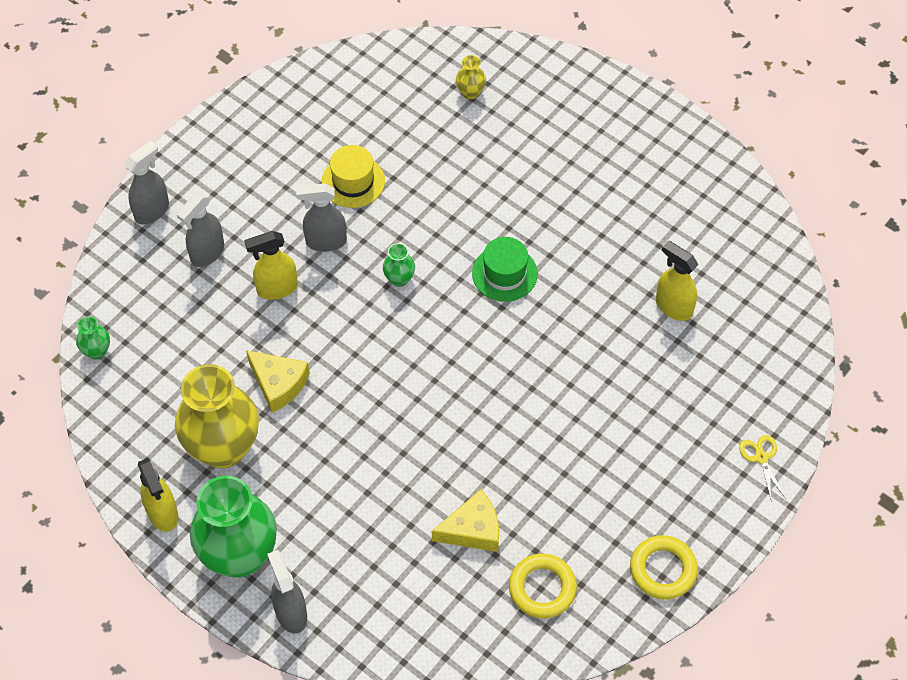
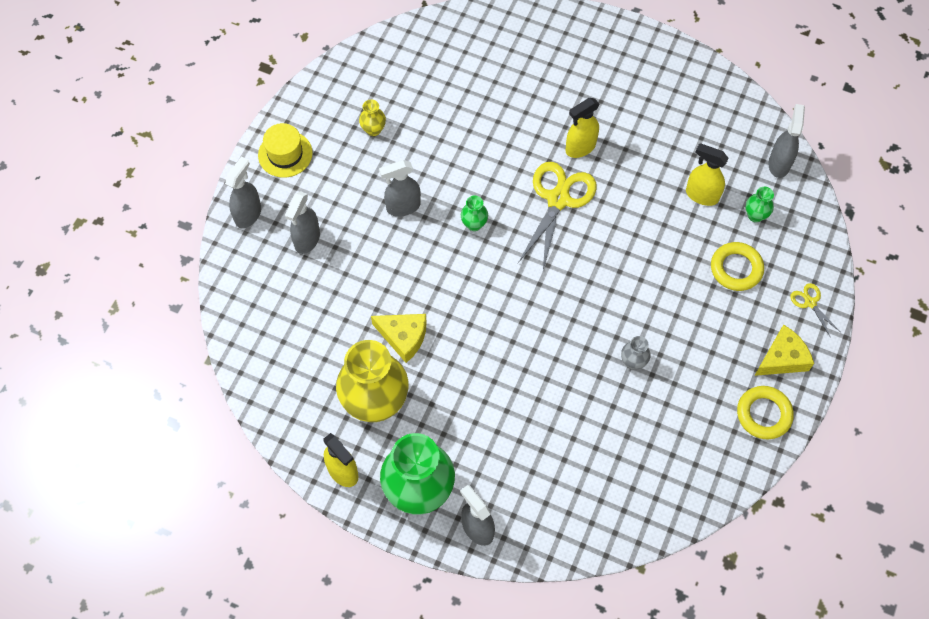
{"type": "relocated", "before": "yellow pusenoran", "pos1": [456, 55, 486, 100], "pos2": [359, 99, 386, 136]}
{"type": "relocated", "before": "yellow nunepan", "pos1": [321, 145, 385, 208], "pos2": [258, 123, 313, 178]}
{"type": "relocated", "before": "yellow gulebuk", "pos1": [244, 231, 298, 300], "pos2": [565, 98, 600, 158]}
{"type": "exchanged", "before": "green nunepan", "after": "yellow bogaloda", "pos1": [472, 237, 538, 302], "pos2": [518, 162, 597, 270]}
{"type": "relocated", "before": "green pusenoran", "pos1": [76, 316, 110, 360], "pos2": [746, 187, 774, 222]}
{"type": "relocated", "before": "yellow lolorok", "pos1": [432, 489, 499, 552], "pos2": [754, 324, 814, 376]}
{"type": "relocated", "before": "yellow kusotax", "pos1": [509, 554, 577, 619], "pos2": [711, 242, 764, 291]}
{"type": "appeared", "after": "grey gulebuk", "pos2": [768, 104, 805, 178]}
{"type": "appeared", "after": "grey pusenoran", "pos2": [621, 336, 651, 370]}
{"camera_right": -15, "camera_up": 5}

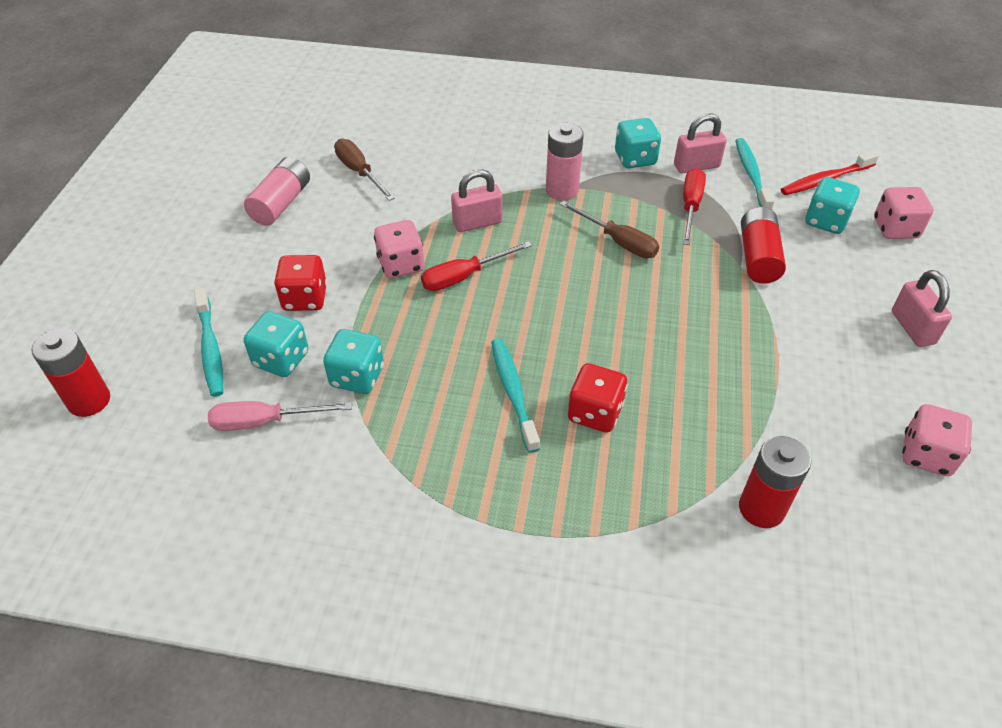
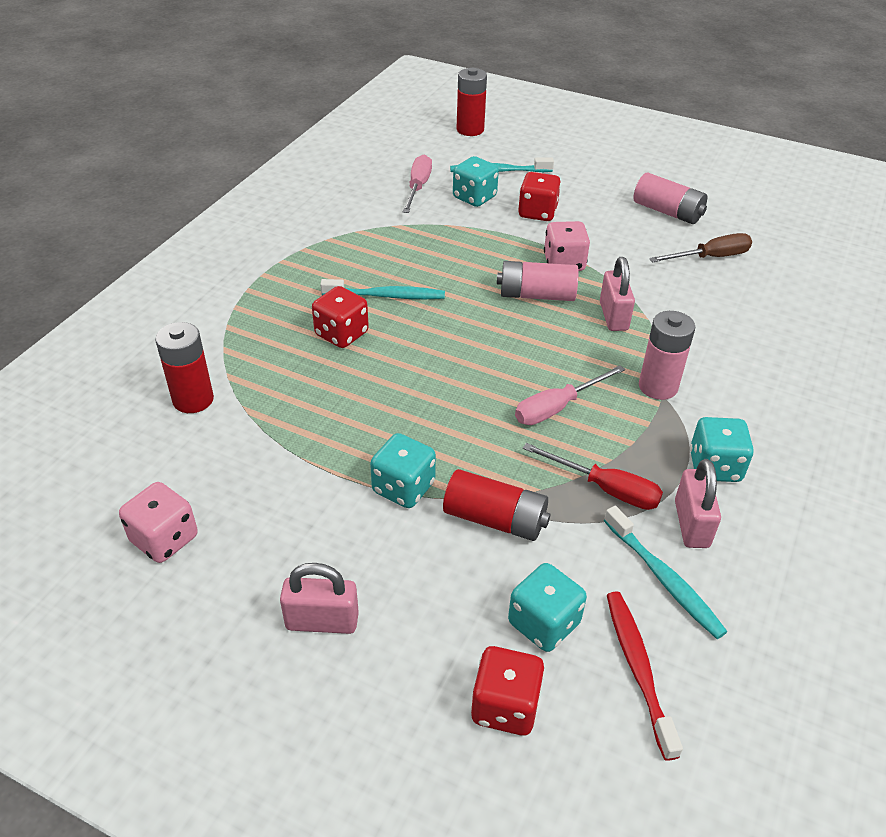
{"type": "spun", "before": "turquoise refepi", "pos1": [735, 138, 774, 210], "pos2": [604, 506, 728, 639], "turn": 45}
{"type": "colour", "before": "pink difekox", "after": "red difekox", "pos1": [874, 187, 934, 239], "pos2": [471, 646, 545, 736]}
{"type": "colour", "before": "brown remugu", "after": "pink remugu", "pos1": [560, 201, 659, 258], "pos2": [515, 365, 625, 425]}
{"type": "exchanged", "before": "red remugu", "after": "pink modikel", "pos1": [421, 241, 532, 291], "pos2": [497, 261, 579, 301]}
{"type": "relocated", "before": "turquoise difekox", "pos1": [323, 329, 384, 394], "pos2": [370, 433, 436, 508]}
{"camera_right": 105, "camera_up": -5}

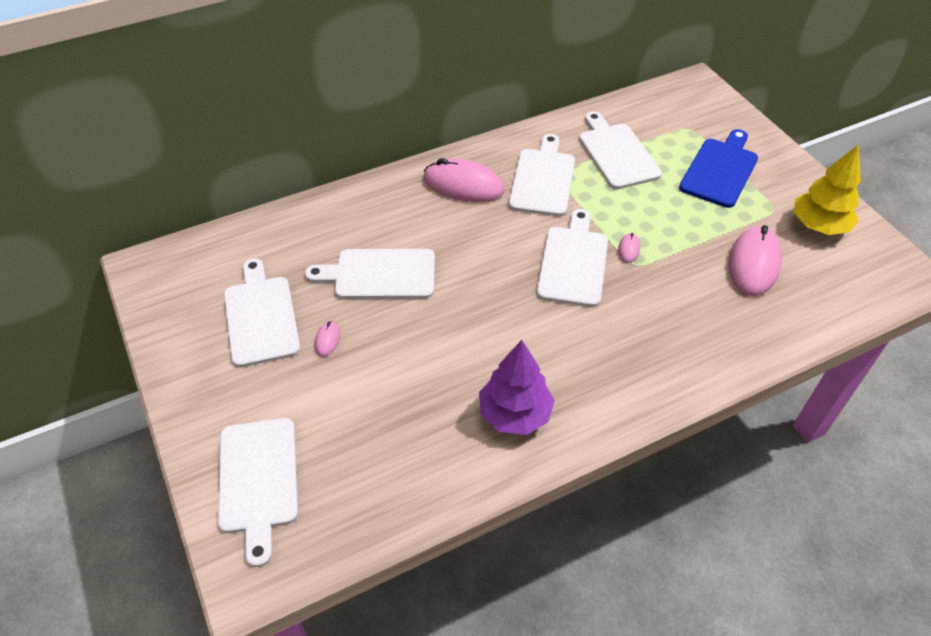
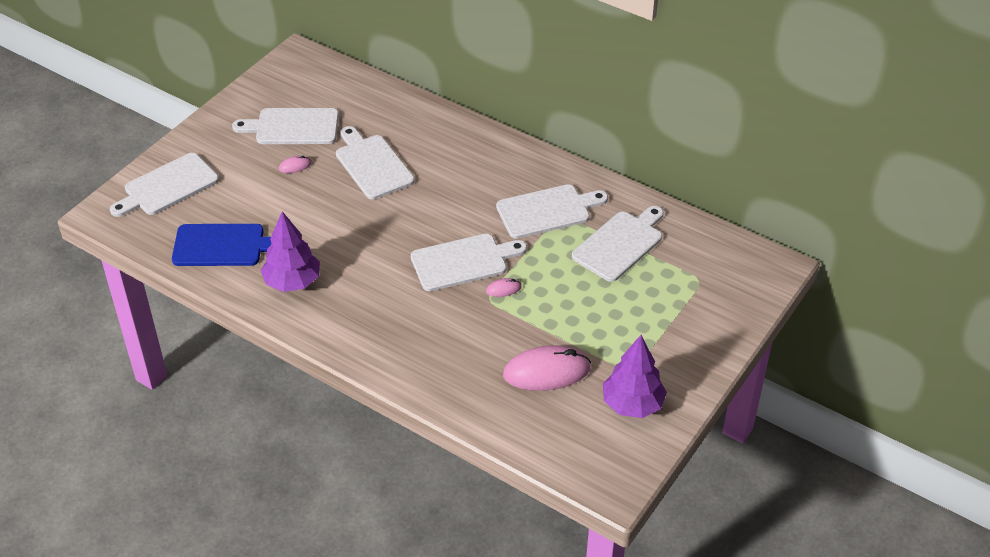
{"type": "relocated", "before": "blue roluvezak", "pos1": [679, 129, 758, 208], "pos2": [172, 224, 272, 266]}
{"type": "colour", "before": "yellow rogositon", "after": "purple rogositon", "pos1": [794, 144, 861, 235], "pos2": [603, 335, 667, 418]}
{"type": "missing", "before": "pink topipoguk", "pos1": [423, 158, 504, 202]}
{"type": "spun", "before": "white roluvezak", "pos1": [224, 258, 300, 368], "pos2": [232, 108, 339, 144], "turn": -135}
{"camera_right": 60, "camera_up": -5}

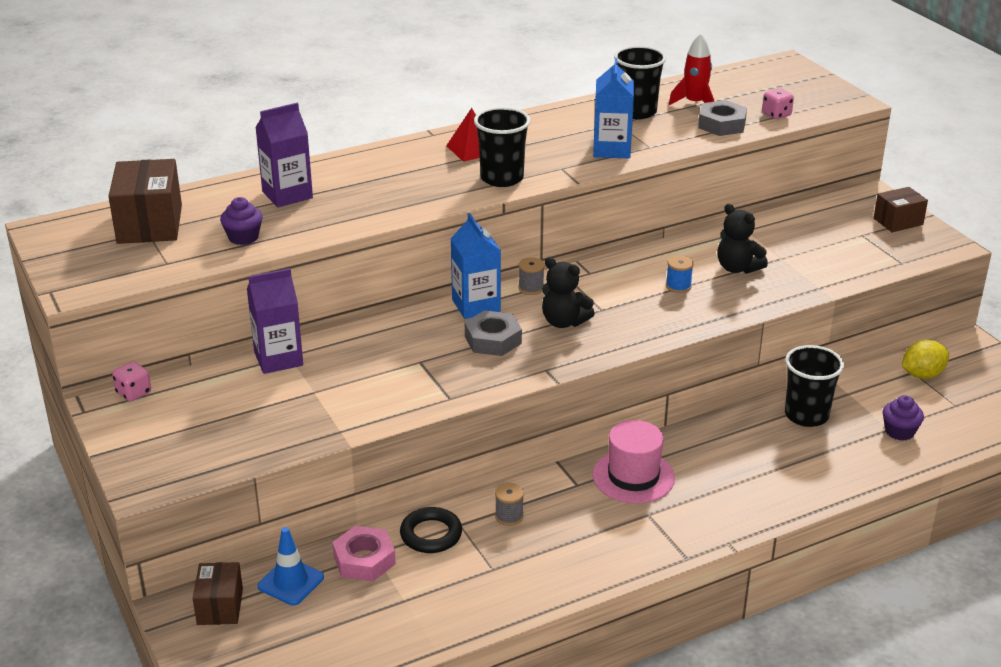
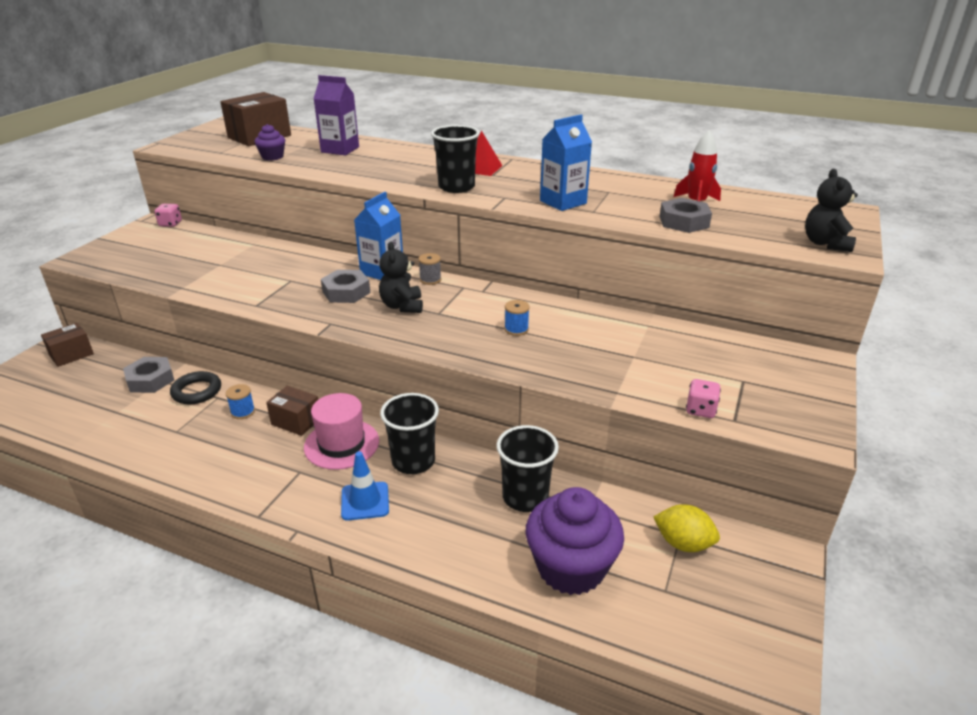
{"type": "relocated", "before": "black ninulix", "pos1": [614, 46, 666, 119], "pos2": [380, 393, 439, 474]}
{"type": "relocated", "before": "pink difekox", "pos1": [762, 88, 794, 119], "pos2": [686, 379, 721, 418]}
{"type": "relocated", "before": "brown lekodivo", "pos1": [874, 187, 928, 232], "pos2": [266, 386, 318, 436]}
{"type": "relocated", "before": "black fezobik", "pos1": [717, 204, 768, 274], "pos2": [805, 169, 858, 252]}
{"type": "missing", "before": "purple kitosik", "pos1": [247, 268, 303, 374]}
{"type": "size", "before": "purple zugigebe", "pos1": [882, 395, 924, 441], "pos2": [525, 487, 624, 595], "scale": 2.05}
{"type": "colour", "before": "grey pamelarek", "after": "blue pamelarek", "pos1": [495, 483, 524, 526], "pos2": [226, 384, 255, 419]}
{"type": "colour", "before": "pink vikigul", "after": "grey vikigul", "pos1": [332, 526, 396, 581], "pos2": [123, 357, 174, 393]}
{"type": "relocated", "before": "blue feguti", "pos1": [258, 527, 324, 606], "pos2": [341, 451, 389, 521]}
{"camera_right": 50, "camera_up": 0}

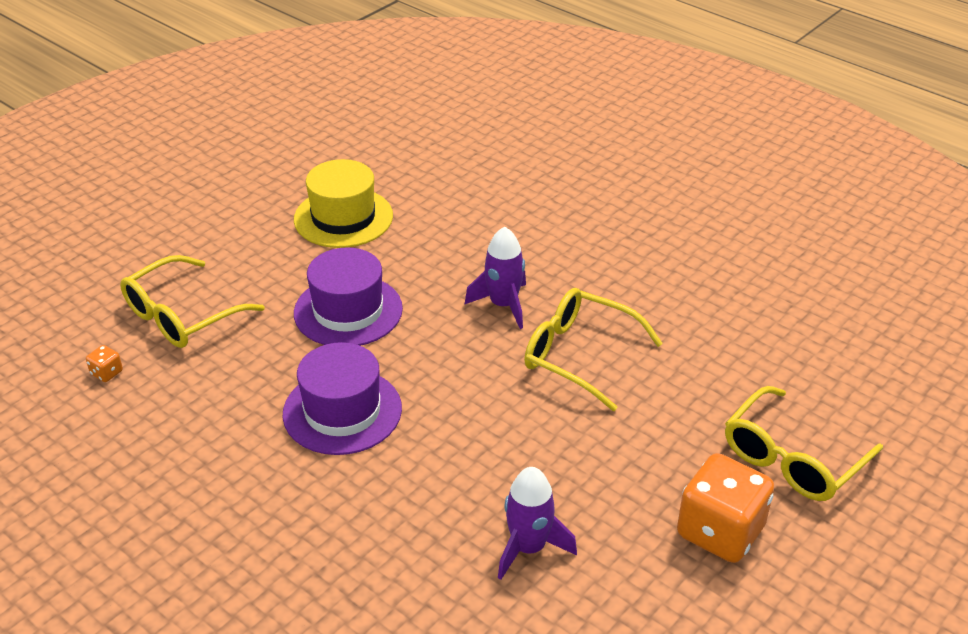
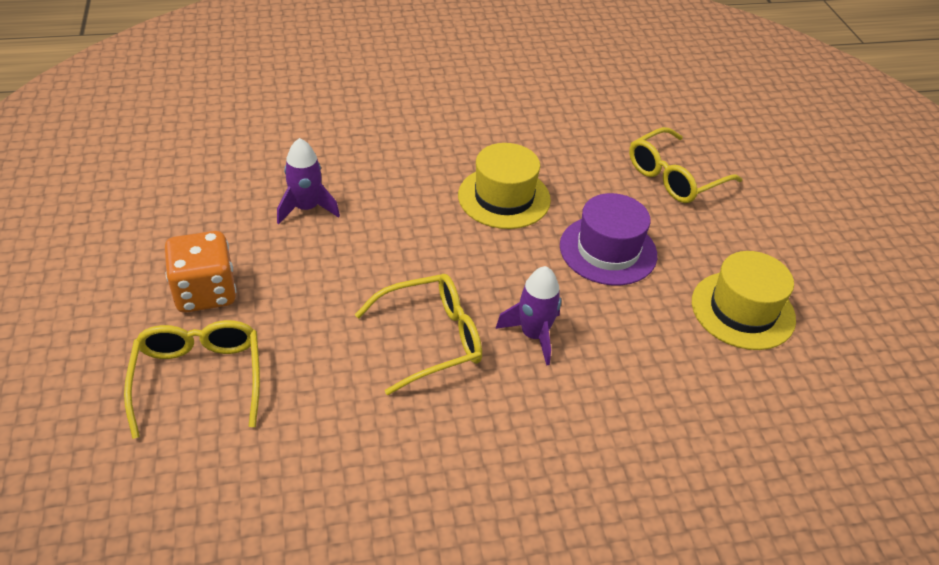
{"type": "spun", "before": "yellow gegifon", "pos1": [120, 255, 265, 348], "pos2": [629, 127, 742, 203], "turn": -120}
{"type": "colour", "before": "purple nunepan", "after": "yellow nunepan", "pos1": [283, 342, 402, 455], "pos2": [458, 143, 551, 229]}
{"type": "missing", "before": "orange difekox", "pos1": [86, 345, 123, 382]}
{"camera_right": 125, "camera_up": 5}

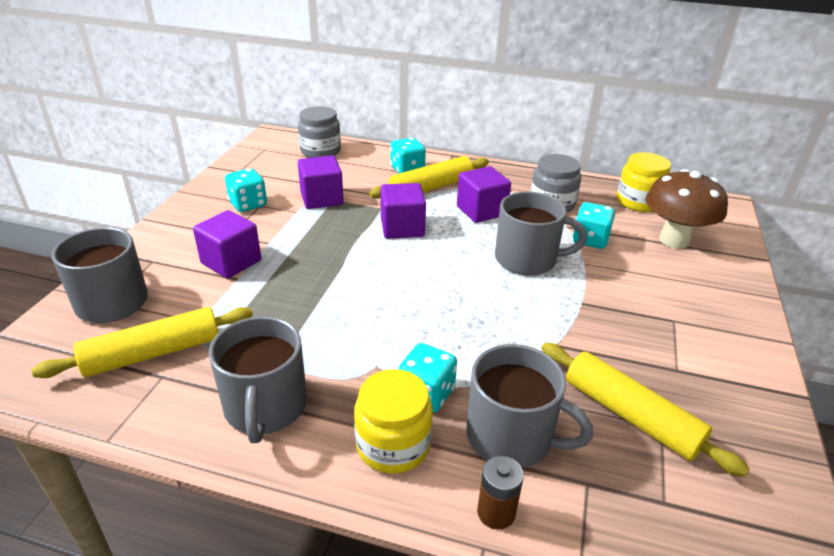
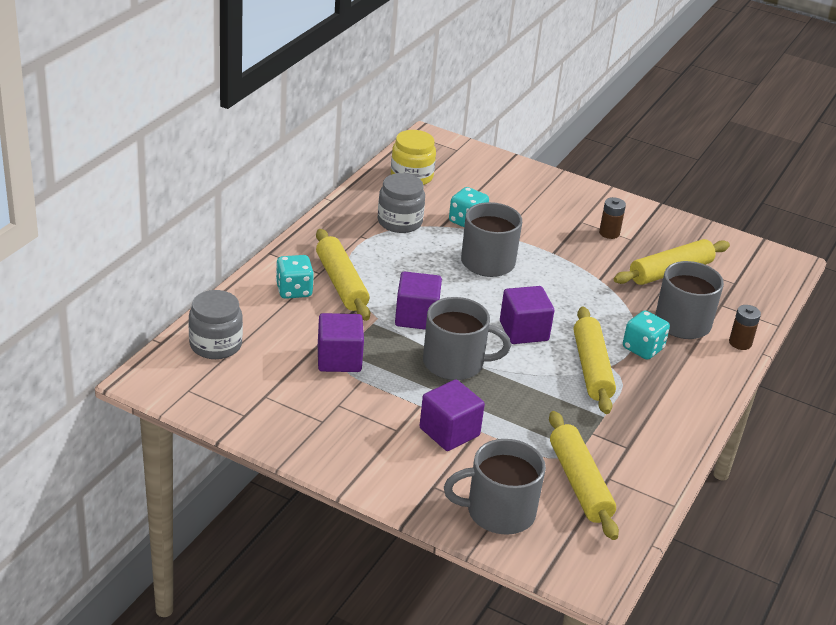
{"type": "relocated", "before": "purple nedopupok", "pos1": [457, 166, 511, 223], "pos2": [500, 286, 554, 344]}
{"type": "missing", "before": "turquoise difekox", "pos1": [225, 168, 267, 212]}
{"type": "missing", "before": "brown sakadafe", "pos1": [646, 169, 728, 249]}
{"type": "relocated", "before": "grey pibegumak", "pos1": [209, 316, 307, 443], "pos2": [423, 297, 511, 380]}
{"type": "missing", "before": "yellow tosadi", "pos1": [354, 369, 433, 474]}
{"type": "appeared", "after": "brown modikel", "pos2": [599, 197, 626, 239]}
{"type": "appeared", "after": "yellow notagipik", "pos2": [574, 307, 616, 414]}
{"camera_right": -80, "camera_up": 0}

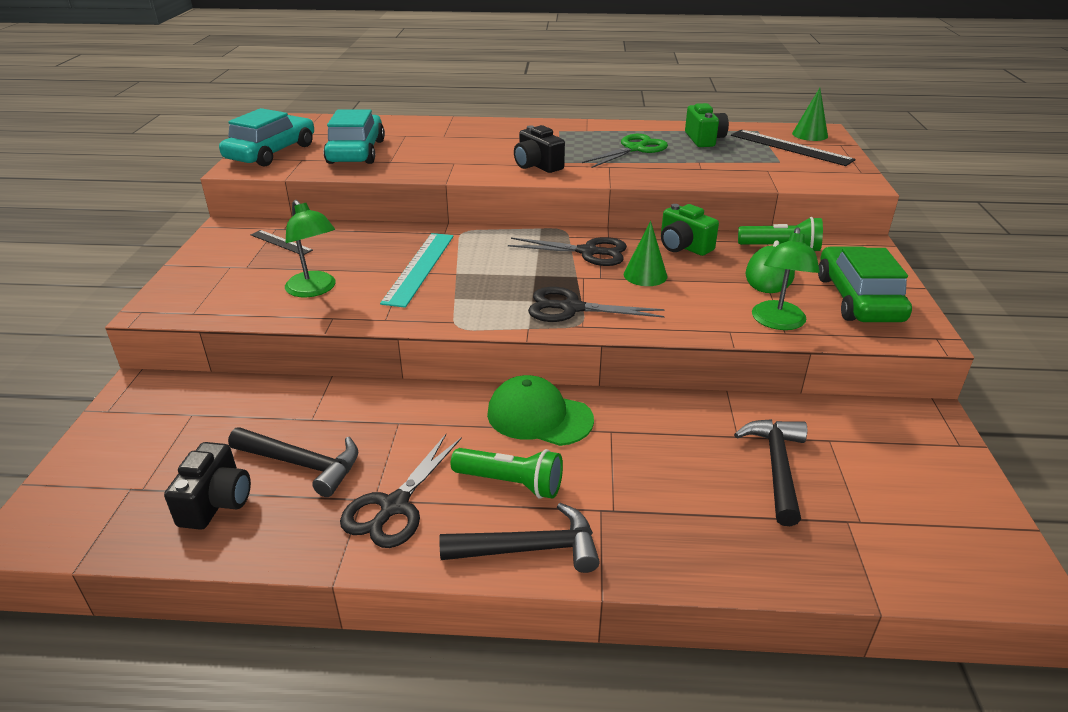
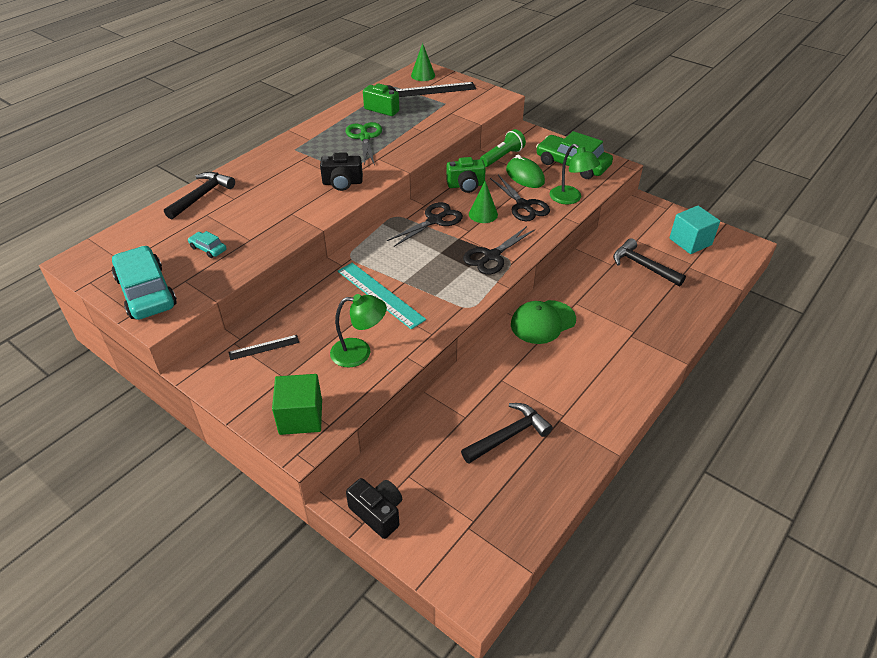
{"type": "size", "before": "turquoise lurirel", "pos1": [323, 109, 385, 164], "pos2": [188, 231, 226, 258], "scale": 0.45}
{"type": "relocated", "before": "black bogaloda", "pos1": [340, 434, 462, 548], "pos2": [490, 175, 550, 221]}
{"type": "relocated", "before": "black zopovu", "pos1": [164, 442, 251, 530], "pos2": [346, 478, 402, 539]}
{"type": "missing", "before": "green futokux", "pos1": [451, 448, 563, 499]}
{"type": "relocated", "before": "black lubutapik", "pos1": [439, 503, 600, 573], "pos2": [164, 172, 235, 219]}
{"type": "appeared", "after": "turquoise nedopupok", "pos2": [669, 206, 720, 254]}
{"type": "appeared", "after": "green nedopupok", "pos2": [272, 374, 322, 435]}
{"camera_right": -55, "camera_up": 10}

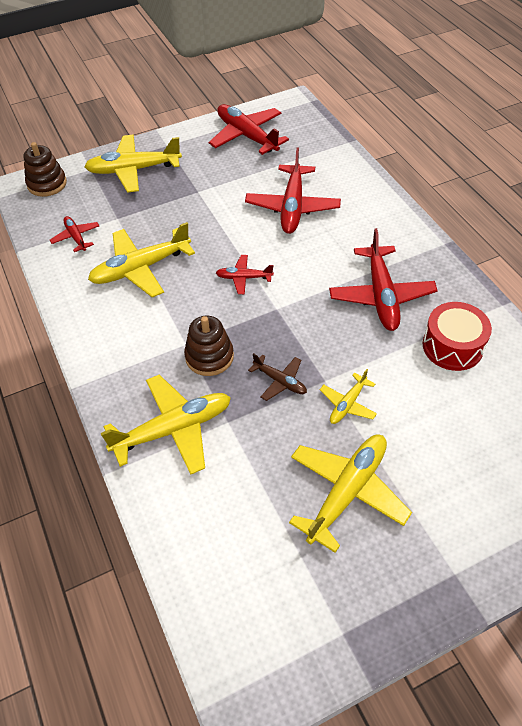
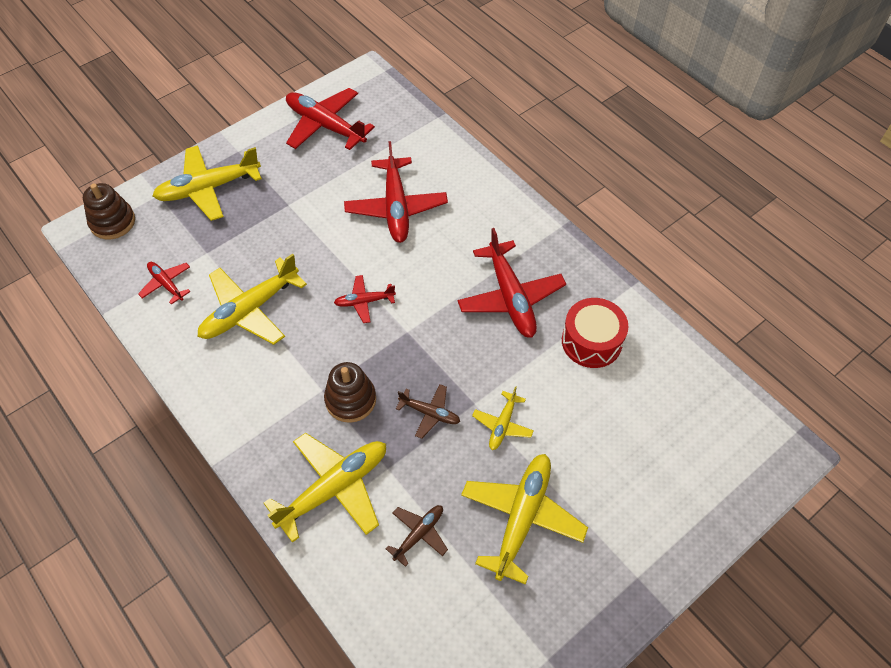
{"type": "appeared", "after": "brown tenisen", "pos2": [386, 505, 448, 567]}
{"camera_right": -15, "camera_up": 5}

